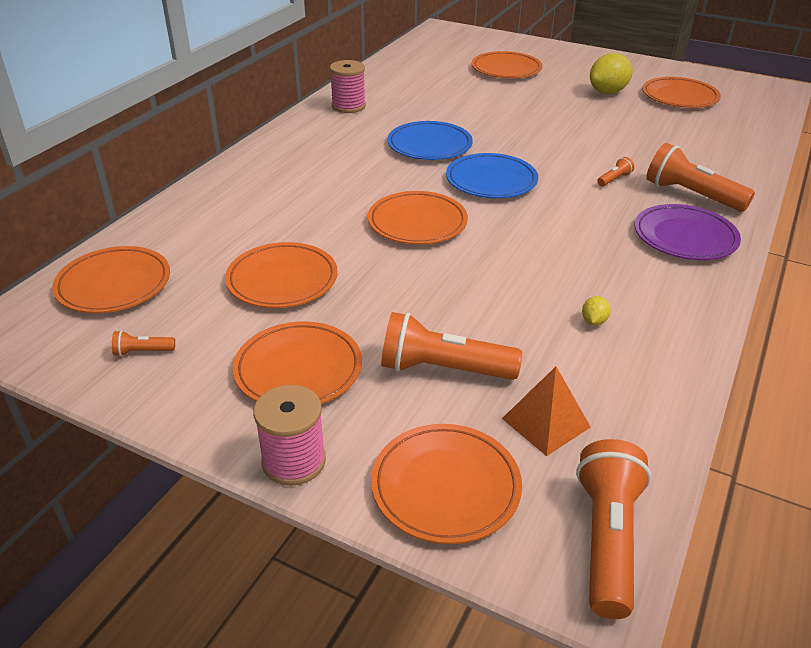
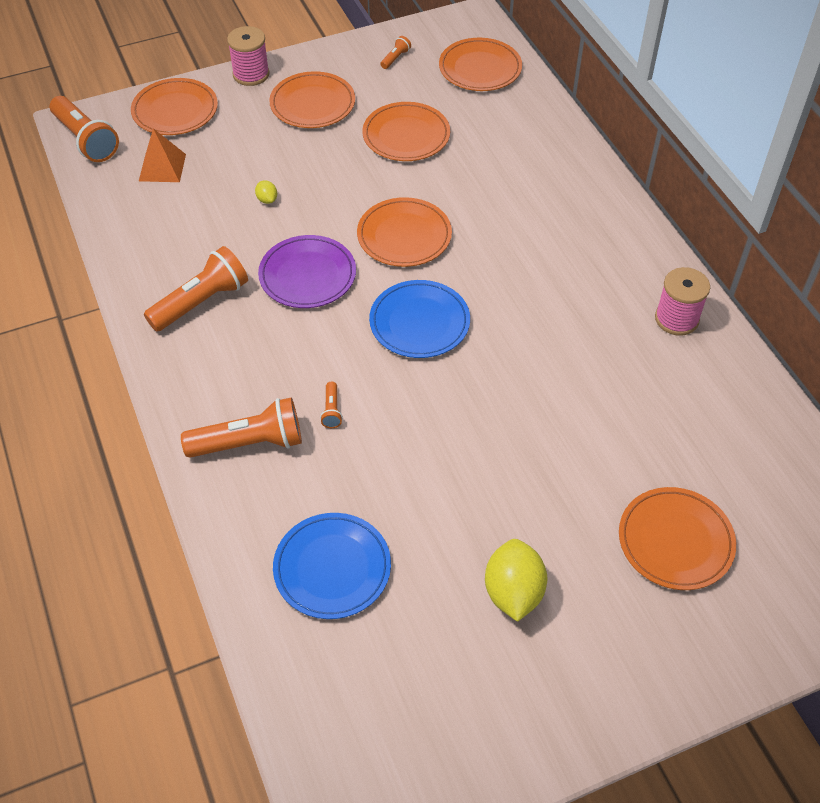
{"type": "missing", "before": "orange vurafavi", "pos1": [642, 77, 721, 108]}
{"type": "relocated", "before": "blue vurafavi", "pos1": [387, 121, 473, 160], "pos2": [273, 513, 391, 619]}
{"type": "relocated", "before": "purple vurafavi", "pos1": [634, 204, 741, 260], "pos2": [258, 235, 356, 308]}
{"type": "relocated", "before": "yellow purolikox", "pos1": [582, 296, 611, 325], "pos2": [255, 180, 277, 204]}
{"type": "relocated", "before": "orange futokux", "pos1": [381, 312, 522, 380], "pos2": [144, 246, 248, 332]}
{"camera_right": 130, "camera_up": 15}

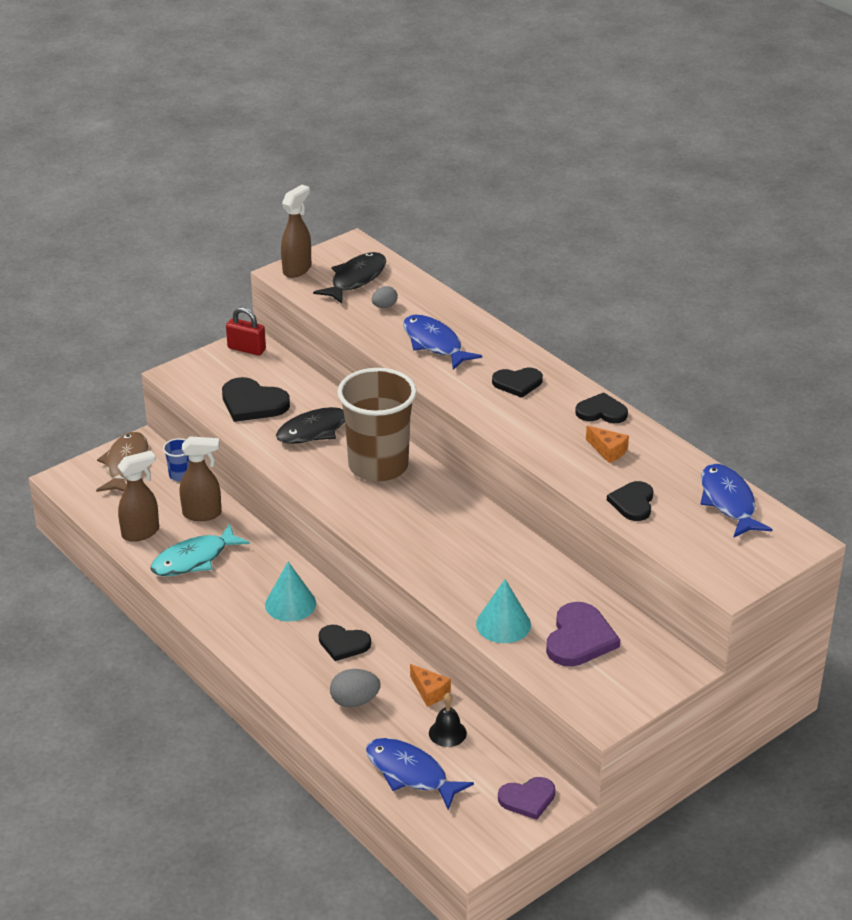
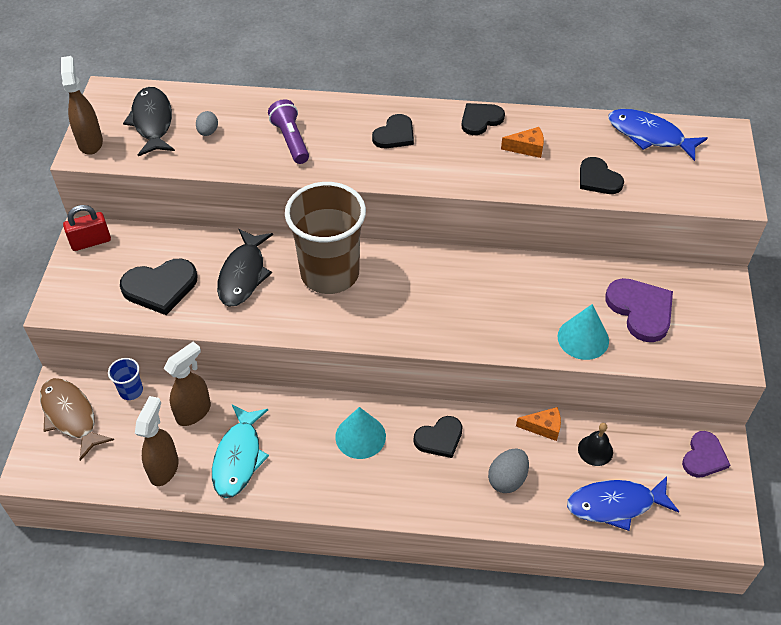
{"type": "exchanged", "before": "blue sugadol", "after": "purple futokux", "pos1": [403, 314, 482, 370], "pos2": [268, 99, 309, 164]}
{"camera_right": -45, "camera_up": 15}

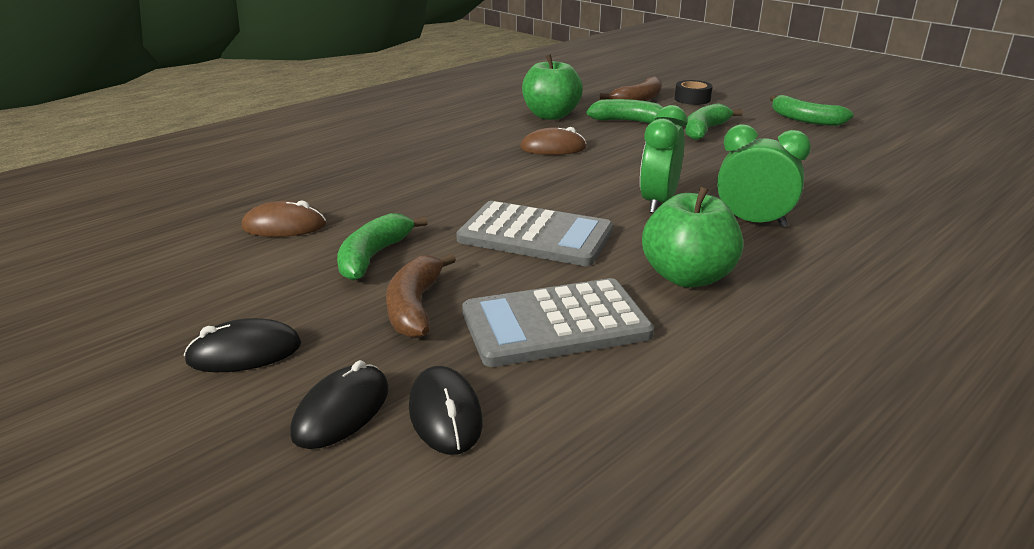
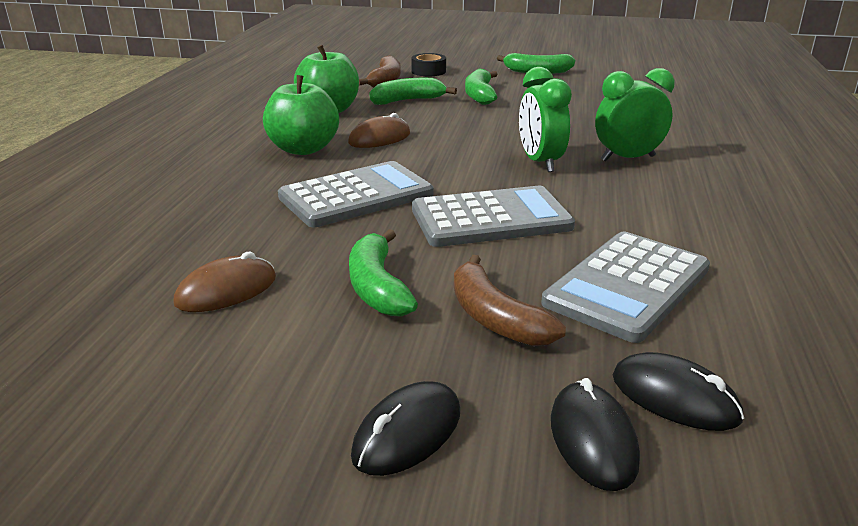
{"type": "relocated", "before": "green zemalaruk", "pos1": [642, 186, 743, 288], "pos2": [263, 75, 339, 155]}
{"type": "appeared", "after": "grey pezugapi", "pos2": [278, 161, 433, 227]}
{"camera_right": -35, "camera_up": 0}

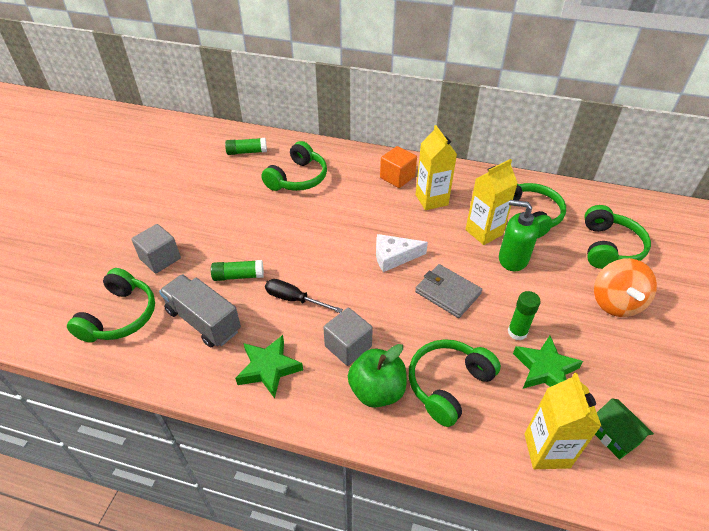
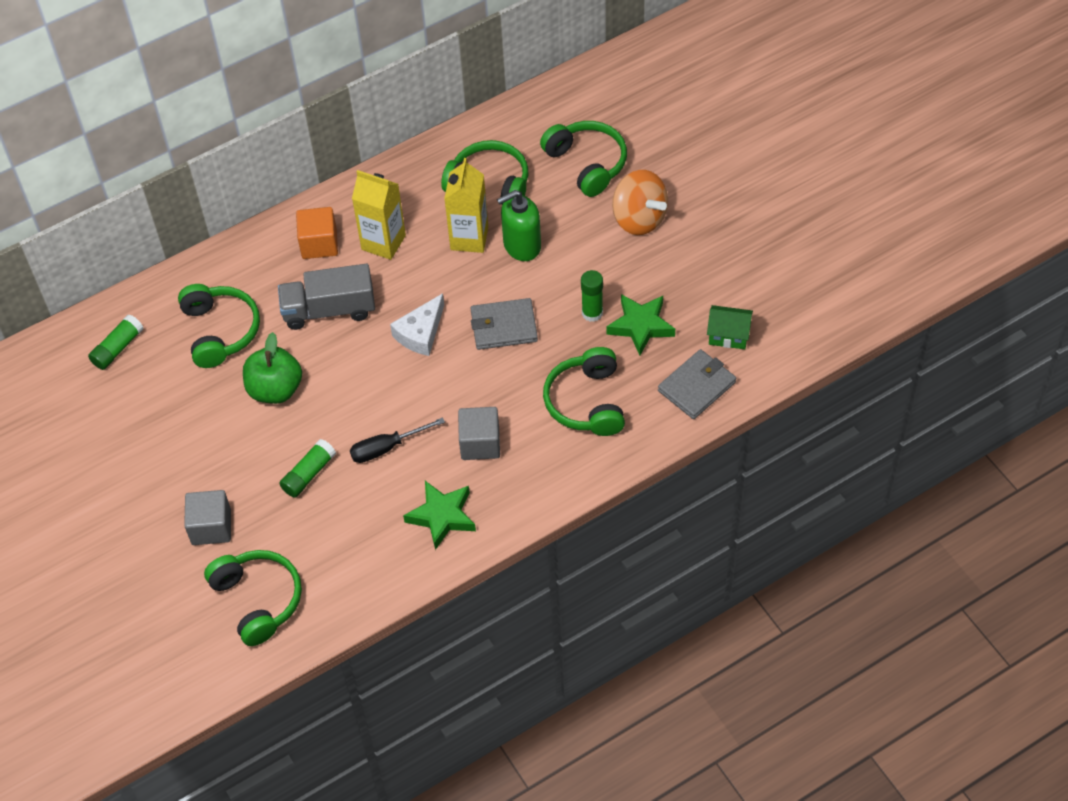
{"type": "relocated", "before": "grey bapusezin", "pos1": [159, 274, 241, 347], "pos2": [278, 264, 375, 330]}
{"type": "relocated", "before": "green zemalaruk", "pos1": [348, 344, 407, 408], "pos2": [243, 332, 302, 404]}
{"type": "exchanged", "before": "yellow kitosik", "after": "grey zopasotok", "pos1": [524, 373, 601, 469], "pos2": [658, 349, 736, 419]}
{"camera_right": -45, "camera_up": 10}

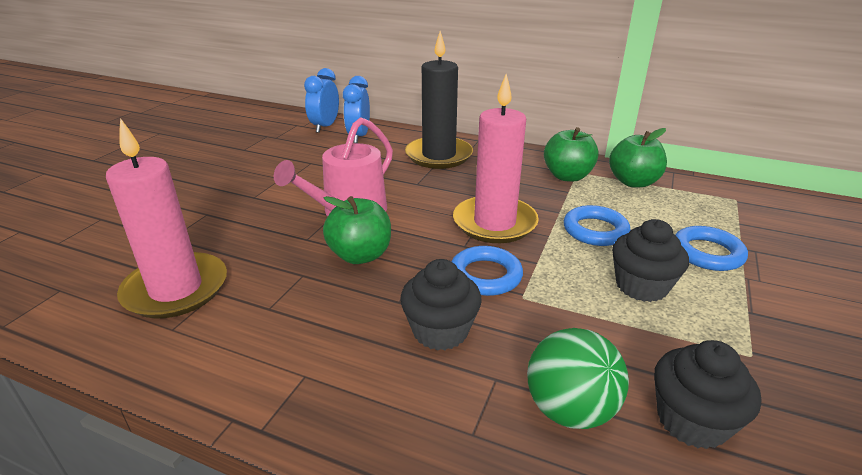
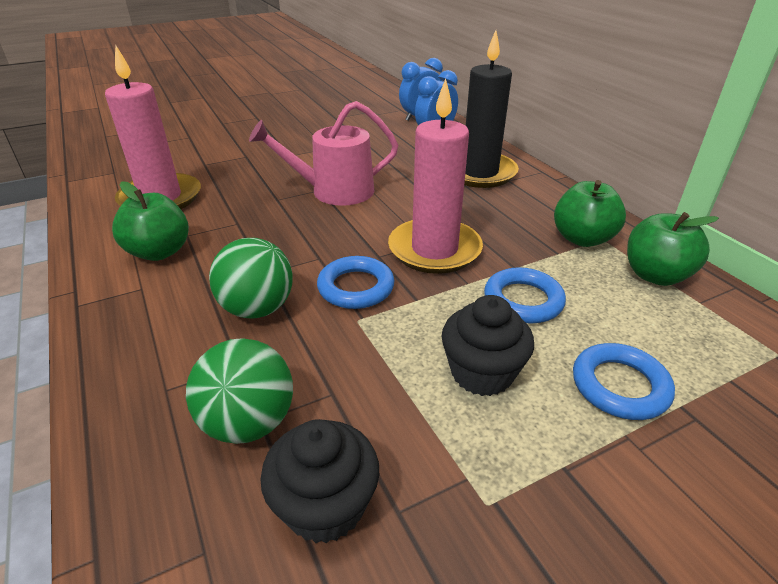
{"type": "relocated", "before": "green zemalaruk", "pos1": [323, 196, 391, 264], "pos2": [112, 181, 189, 261]}
{"type": "exchanged", "before": "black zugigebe", "after": "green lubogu", "pos1": [400, 259, 482, 351], "pos2": [209, 238, 293, 318]}
{"camera_right": 40, "camera_up": 5}

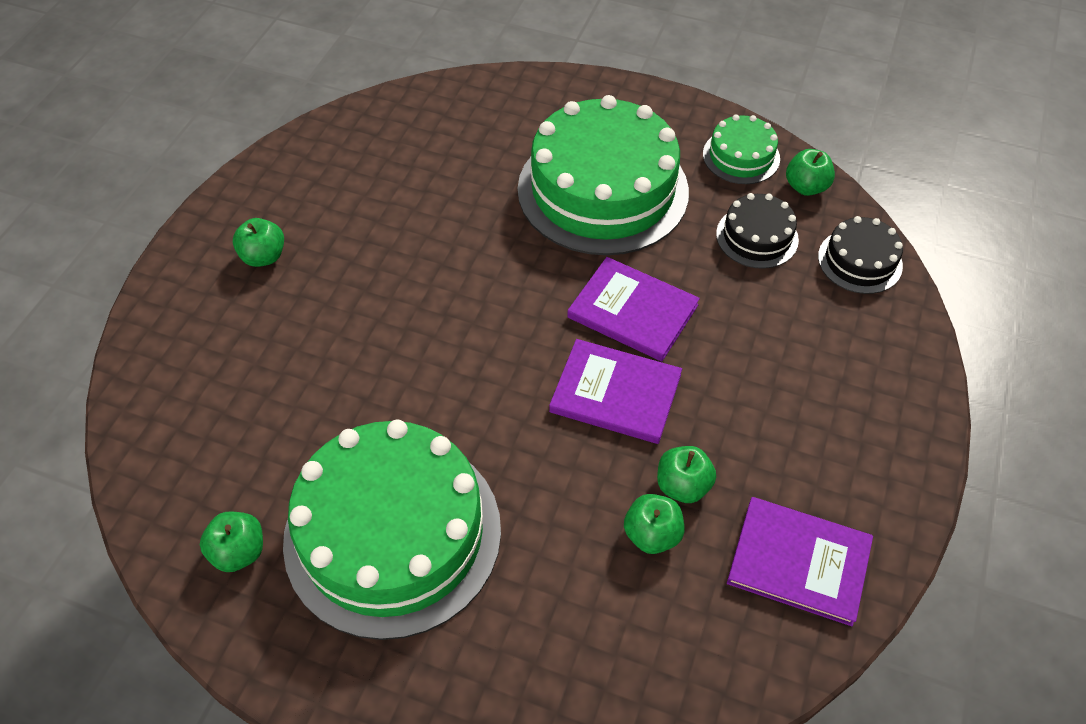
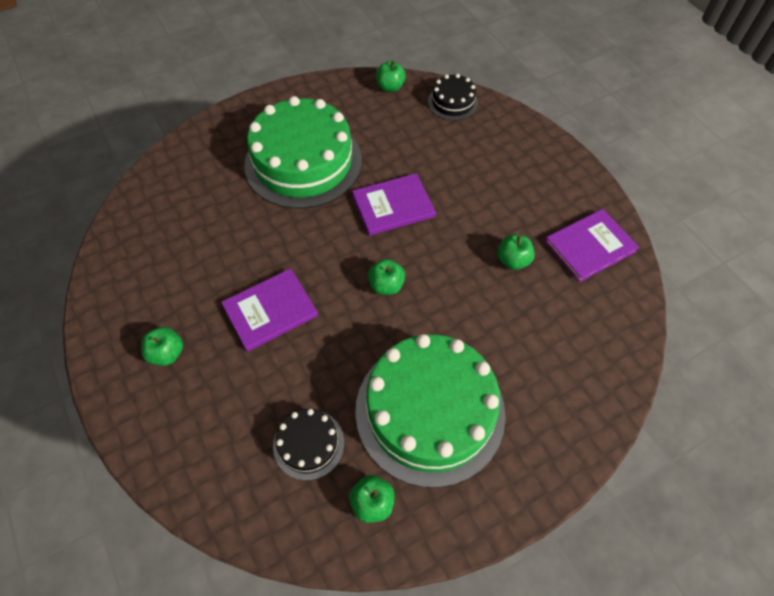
{"type": "missing", "before": "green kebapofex", "pos1": [703, 114, 780, 184]}
{"type": "relocated", "before": "black kebapofex", "pos1": [716, 193, 799, 269], "pos2": [273, 409, 344, 481]}
{"type": "relocated", "before": "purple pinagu", "pos1": [549, 339, 682, 444], "pos2": [221, 269, 318, 352]}
{"type": "relocated", "before": "green zemalaruk", "pos1": [624, 494, 684, 554], "pos2": [368, 259, 405, 295]}
{"camera_right": -50, "camera_up": 5}

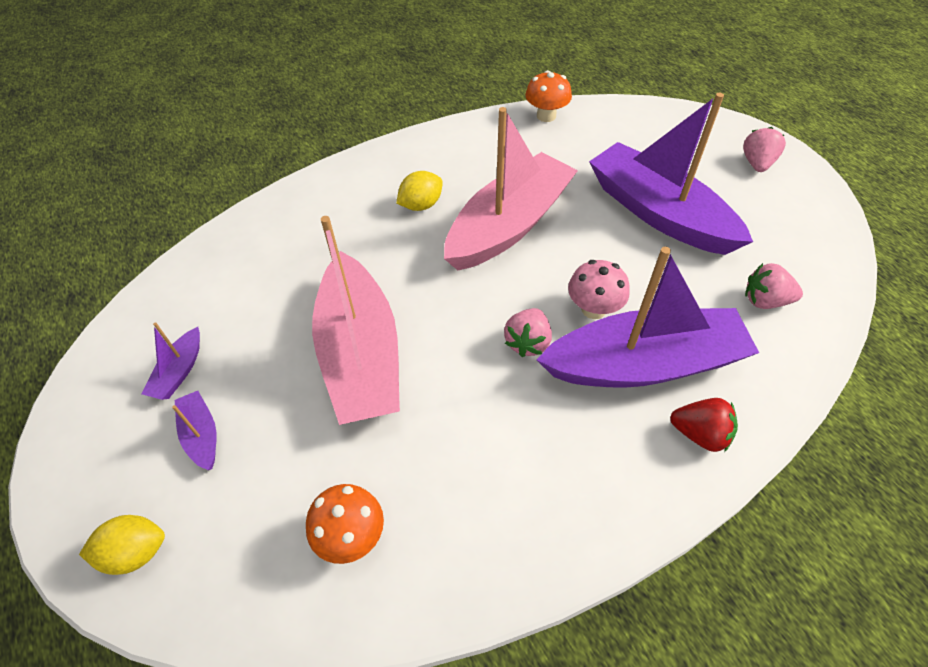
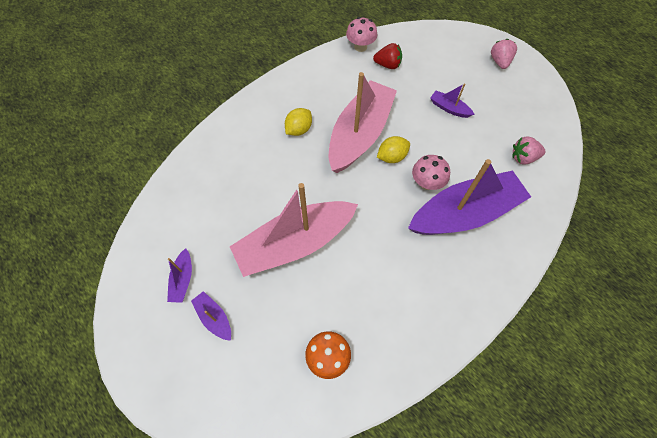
{"type": "colour", "before": "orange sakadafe", "after": "pink sakadafe", "pos1": [525, 70, 572, 122], "pos2": [346, 17, 377, 52]}
{"type": "size", "before": "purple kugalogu", "pos1": [589, 93, 753, 255], "pos2": [430, 83, 474, 118], "scale": 0.41}
{"type": "spun", "before": "pink kugalogu", "pos1": [312, 216, 400, 425], "pos2": [230, 183, 358, 277], "turn": 90}
{"type": "missing", "before": "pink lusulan", "pos1": [504, 308, 552, 357]}
{"type": "relocated", "before": "red lusulan", "pos1": [670, 398, 738, 452], "pos2": [373, 43, 402, 69]}
{"type": "relocated", "before": "yellow purolikox", "pos1": [79, 515, 165, 575], "pos2": [377, 136, 410, 163]}
{"camera_right": -15, "camera_up": 10}

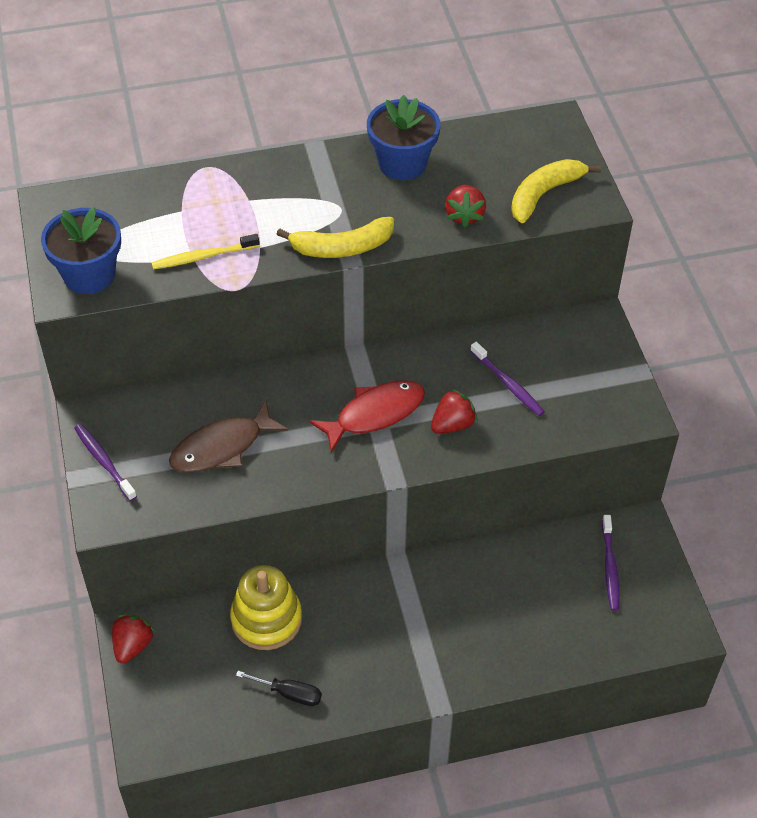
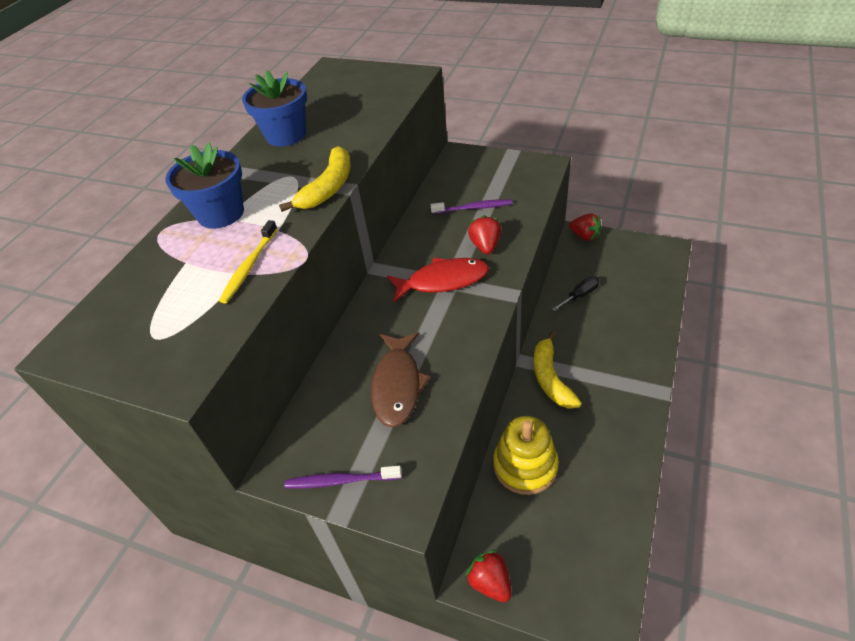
{"type": "relocated", "before": "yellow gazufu", "pos1": [511, 159, 601, 223], "pos2": [534, 331, 582, 409]}
{"type": "relocated", "before": "red lusulan", "pos1": [445, 185, 486, 228], "pos2": [569, 213, 602, 241]}
{"type": "relocated", "before": "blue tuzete", "pos1": [41, 207, 121, 294], "pos2": [165, 143, 244, 229]}
{"type": "spun", "before": "red sugadol", "pos1": [309, 380, 425, 453], "pos2": [387, 258, 489, 303], "turn": 75}
{"type": "missing", "before": "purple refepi", "pos1": [602, 515, 620, 611]}
{"type": "relocated", "before": "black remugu", "pos1": [236, 671, 322, 706], "pos2": [552, 276, 599, 312]}
{"camera_right": -50, "camera_up": -5}

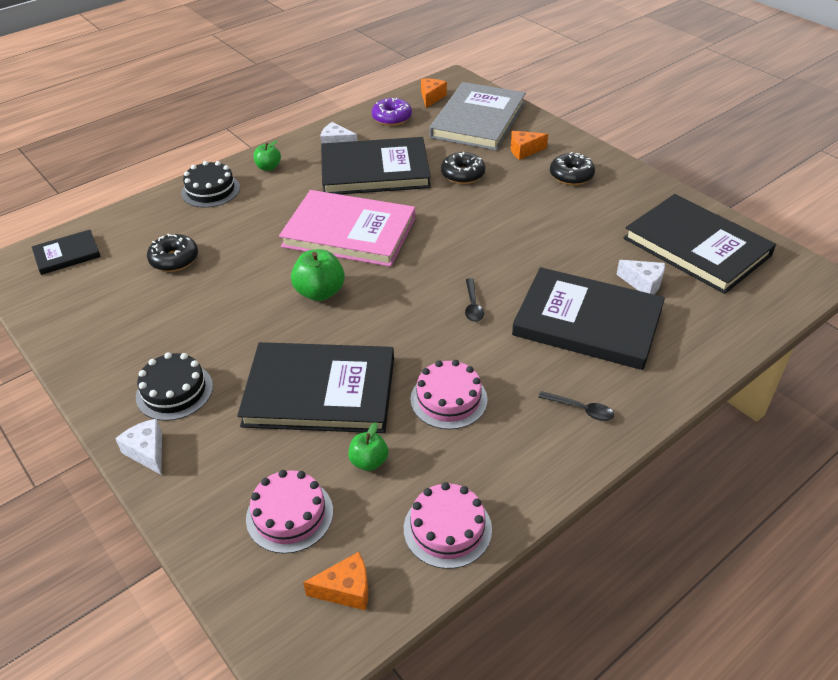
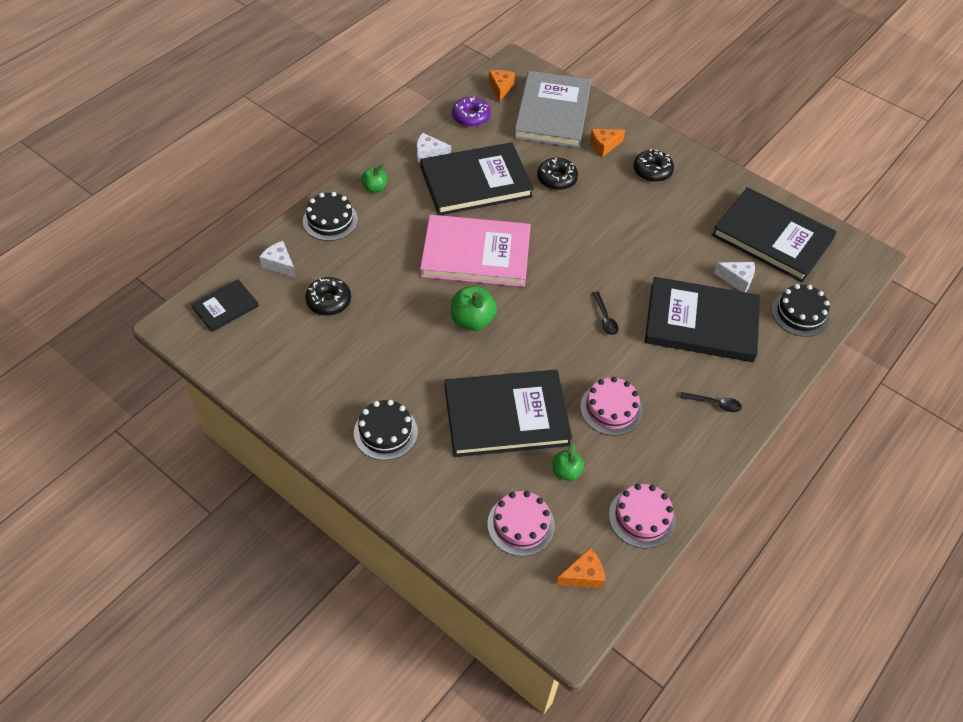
{"type": "relocated", "before": "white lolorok", "pos1": [115, 419, 162, 475], "pos2": [259, 241, 296, 278]}
{"type": "appeared", "after": "black kebapofex", "pos2": [771, 284, 830, 337]}
{"camera_right": -15, "camera_up": 10}

